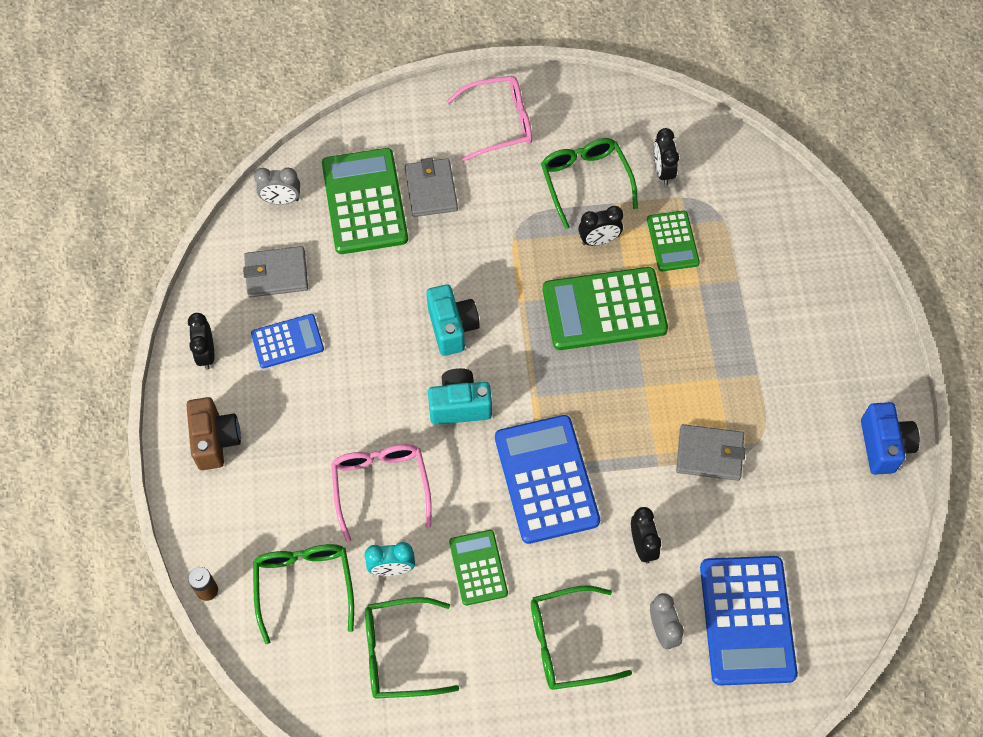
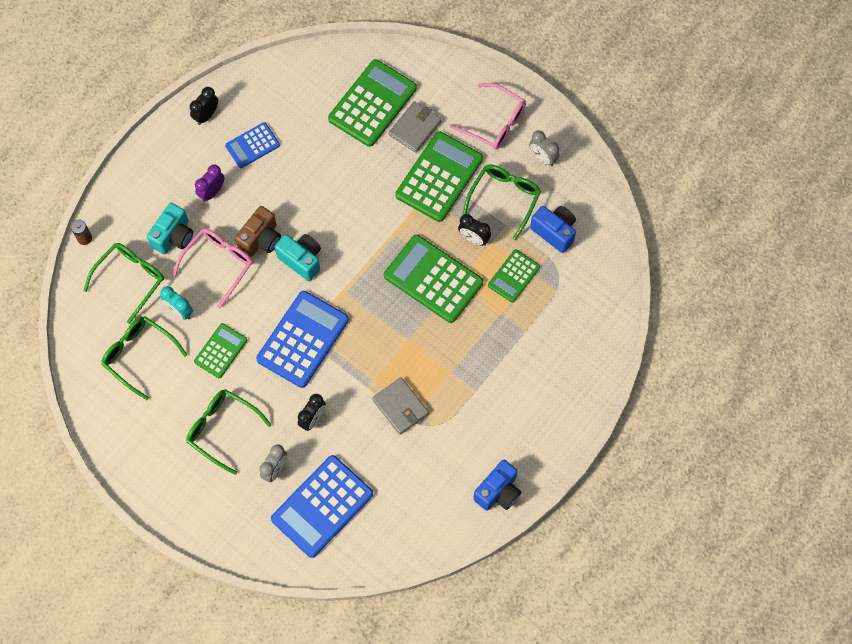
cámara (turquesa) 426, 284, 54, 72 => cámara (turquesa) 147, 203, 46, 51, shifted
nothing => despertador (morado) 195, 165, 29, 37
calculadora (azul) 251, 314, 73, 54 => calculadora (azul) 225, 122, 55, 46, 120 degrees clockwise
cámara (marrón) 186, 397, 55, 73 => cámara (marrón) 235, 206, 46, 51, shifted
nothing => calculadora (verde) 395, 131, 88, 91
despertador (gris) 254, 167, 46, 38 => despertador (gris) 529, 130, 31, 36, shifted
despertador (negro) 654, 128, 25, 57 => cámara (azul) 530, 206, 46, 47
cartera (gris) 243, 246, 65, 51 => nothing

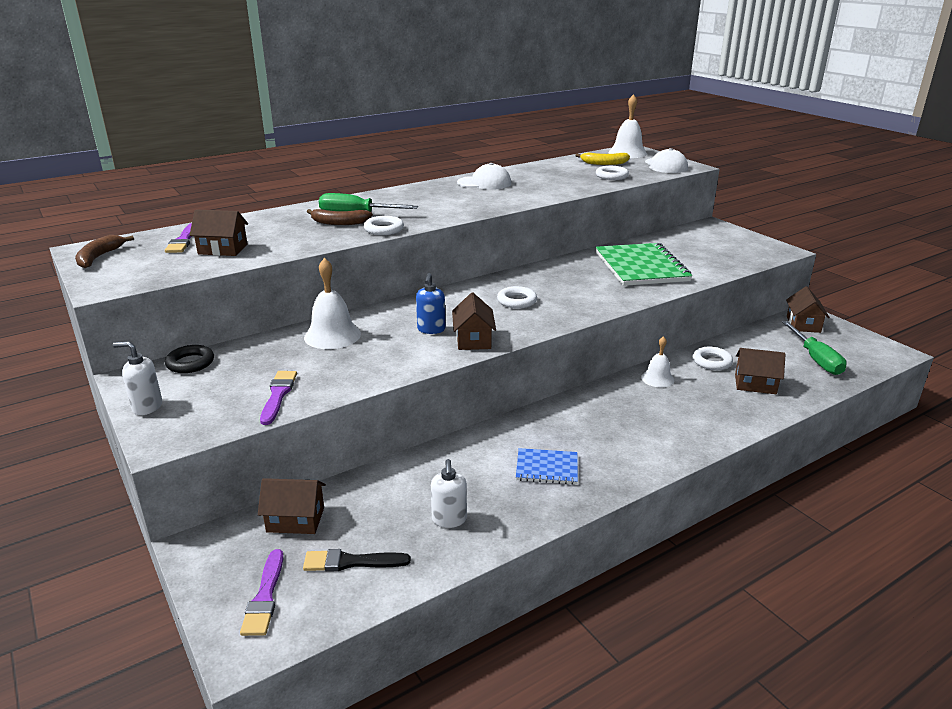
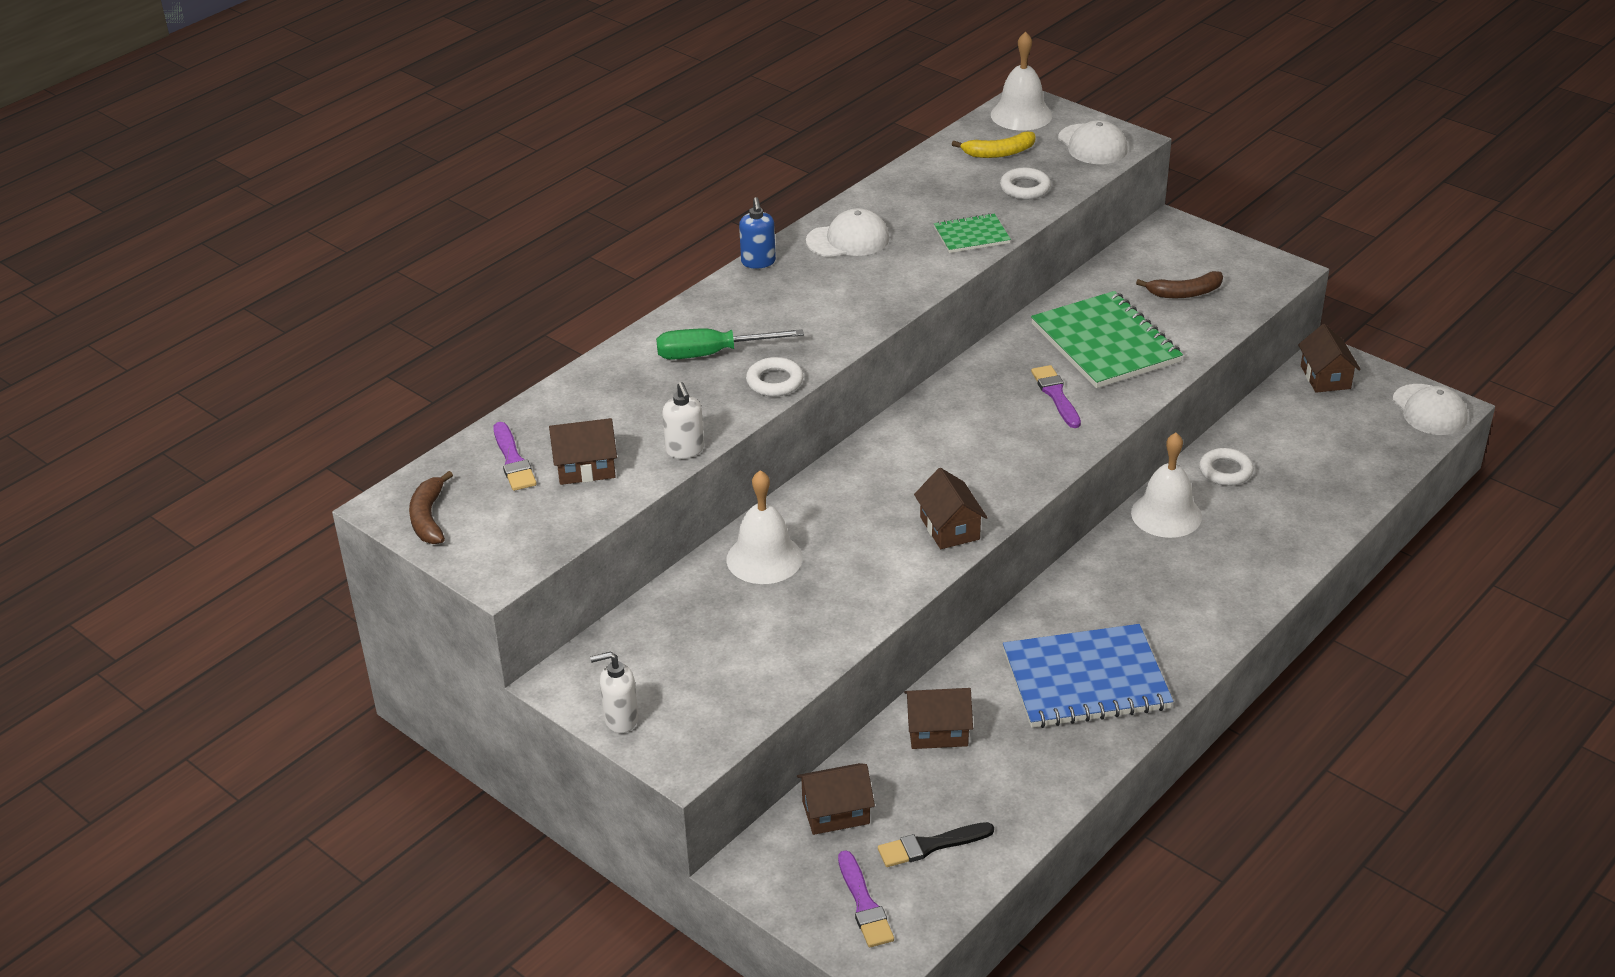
dispensador de jabón (blanco) 431, 459, 36, 69 => dispensador de jabón (blanco) 662, 382, 42, 77, shifted
dispensador de jabón (azul) 416, 273, 29, 61 => dispensador de jabón (azul) 739, 197, 37, 72, shifted
casa (marrón) 735, 348, 51, 46 => casa (marrón) 904, 688, 69, 61, shifted
nothing => cuaderno (verde) 934, 213, 77, 40
cuaderno (azul) 516, 448, 62, 37 => cuaderno (azul) 1003, 624, 170, 104, x1.95
pincel (morado) 260, 371, 37, 54 => pincel (morado) 1031, 365, 50, 63, shifted
campana (blanco) 641, 336, 33, 51 => campana (blanco) 1131, 433, 71, 105, x1.60
plátano (marrón) 307, 209, 66, 16 => plátano (marrón) 1136, 271, 87, 27, shifted
nothing => gorra (blanco) 1393, 384, 75, 51
anillo (negro) 165, 345, 49, 28 => nothing
anillo (blanco) 497, 286, 40, 23 => nothing
destornillador (verde) 782, 321, 65, 54 => nothing

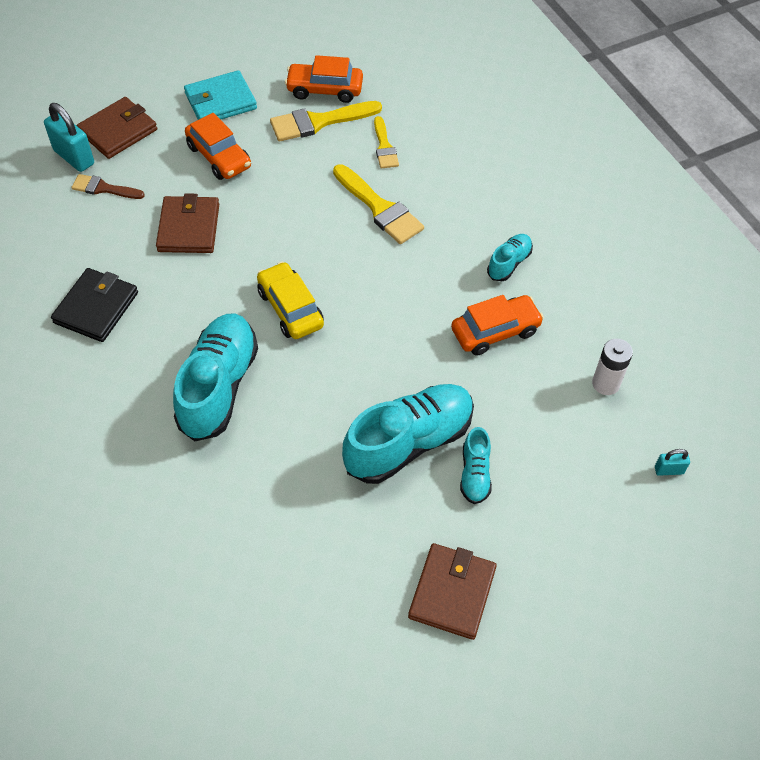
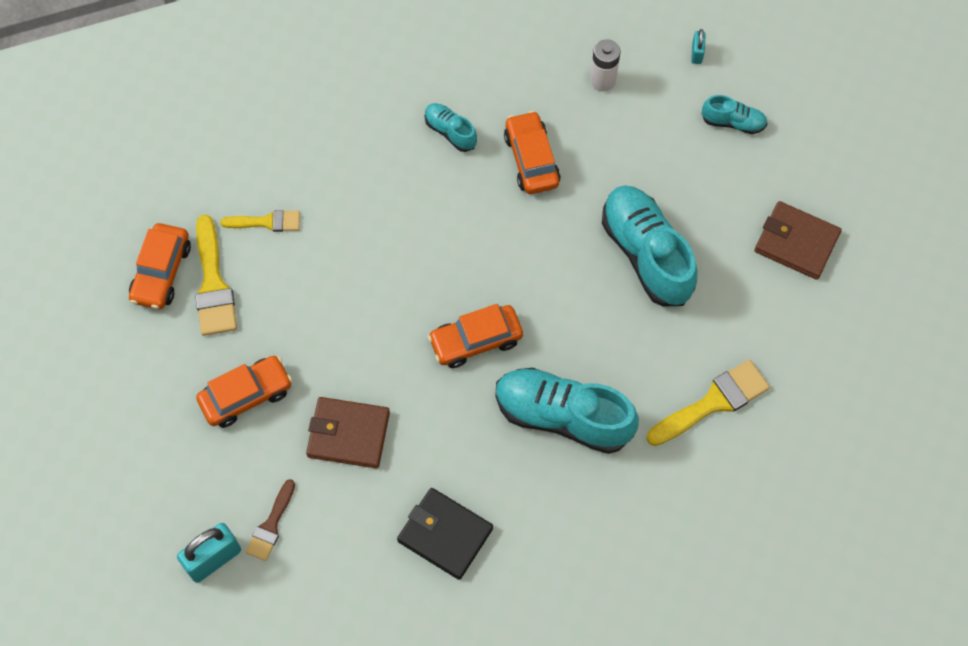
coche (amarillo) 257, 262, 67, 77 => coche (naranja) 428, 304, 95, 64
pincel (amarillo) 333, 164, 91, 80 => pincel (amarillo) 647, 359, 123, 87, shifted
zapato (turquesa) 460, 427, 32, 77 => zapato (turquesa) 702, 95, 65, 39, shifted
cartera (marrón) 77, 97, 80, 62 => nothing
cartera (turquesa) 184, 70, 73, 50 => nothing

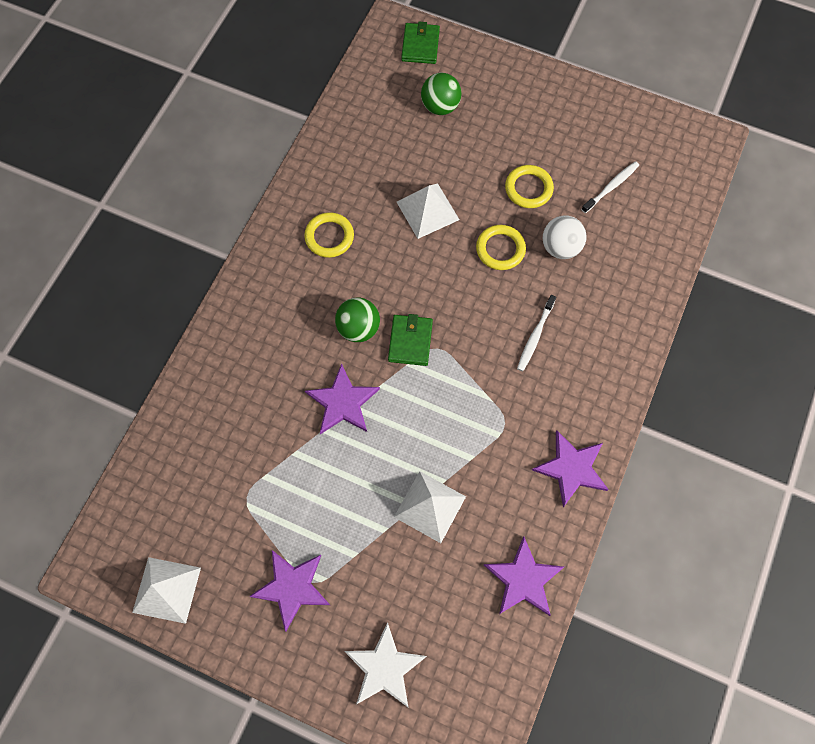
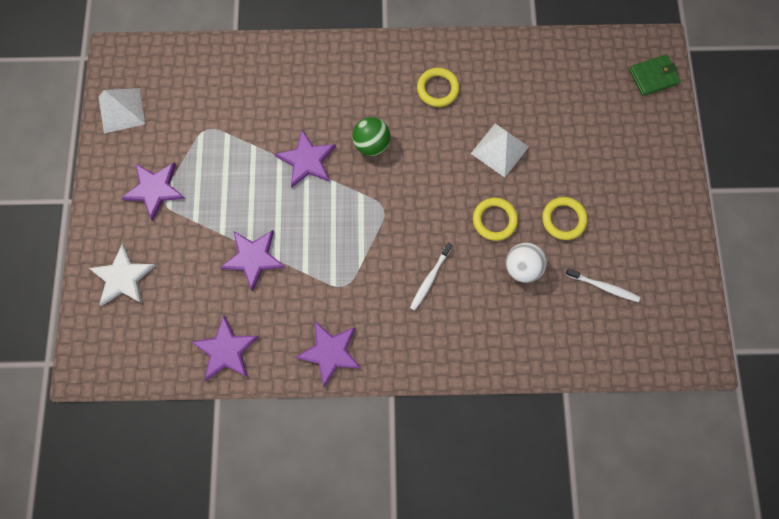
pirámide (blanco) 394, 471, 72, 72 => estrella (morado) 220, 230, 66, 61
cepillo de dientes (blanco) 517, 295, 39, 76 => cepillo de dientes (blanco) 410, 243, 42, 67, 60 degrees counterclockwise
cartera (verde) 388, 314, 45, 52 => nothing
pelota (verde) 421, 73, 40, 42 => nothing

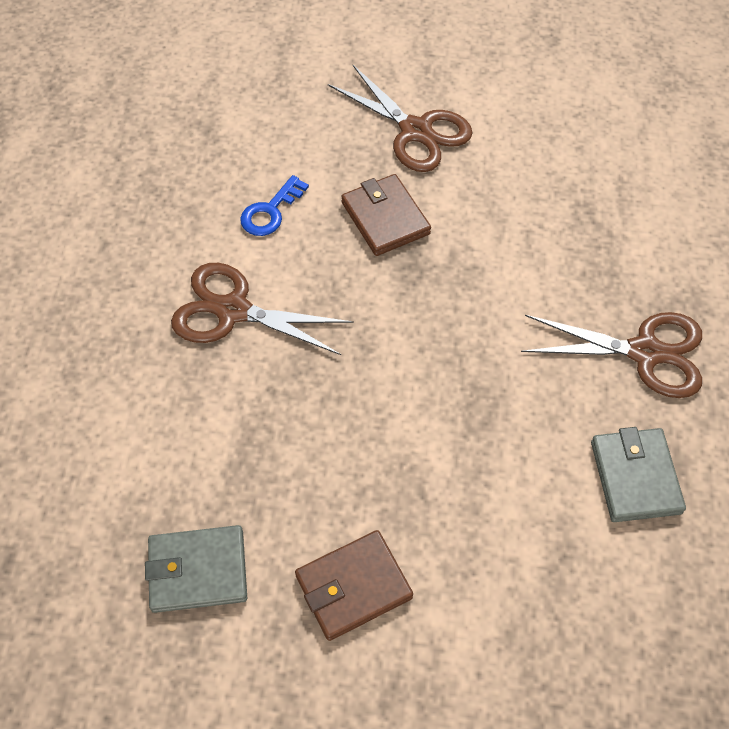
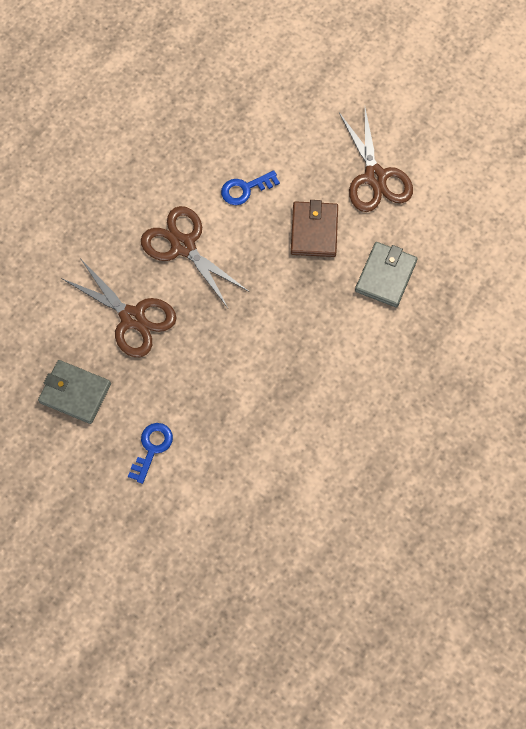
tijeras (marrón) 521, 312, 181, 86 => tijeras (marrón) 61, 258, 116, 99, shifted
cartera (marrón) 295, 530, 118, 111 => llave (azul) 128, 423, 45, 61
cartera (gris) 591, 427, 95, 95 => cartera (gris) 355, 242, 63, 66, shifted

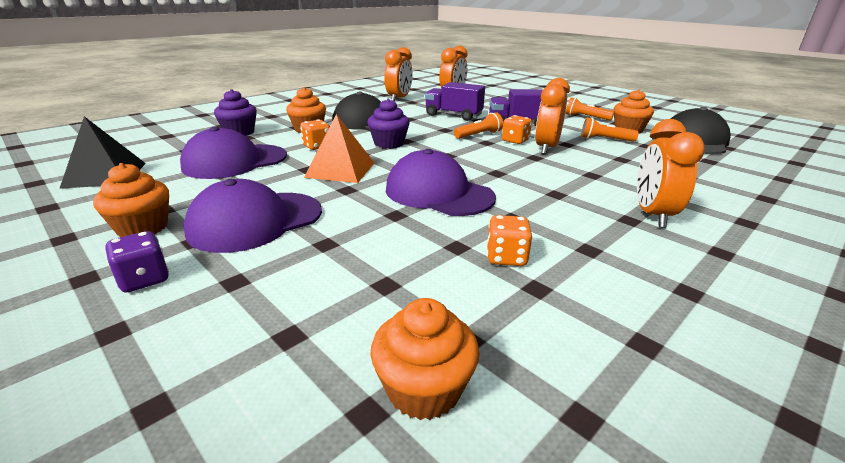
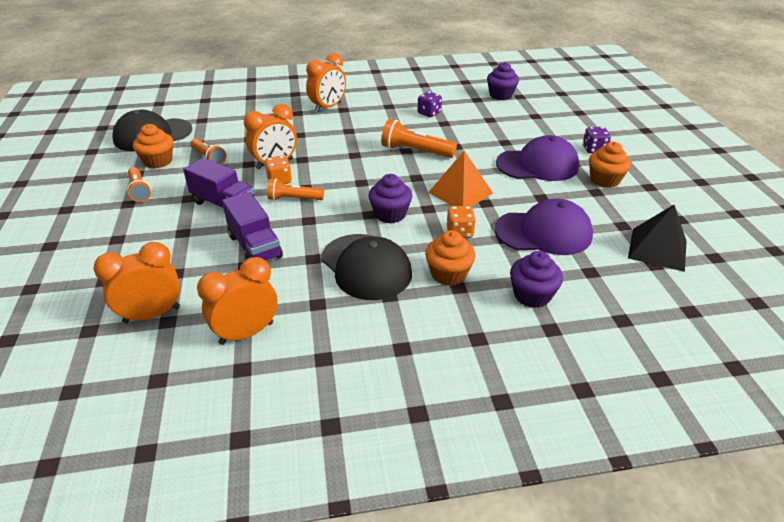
gorra (morado) 386, 149, 110, 67 => lámpara de mano (naranja) 381, 119, 76, 39
dado (naranja) 487, 215, 45, 51 => dado (morado) 418, 92, 24, 25
magdalena (naranja) 370, 298, 110, 122 => magdalena (morado) 487, 62, 32, 38

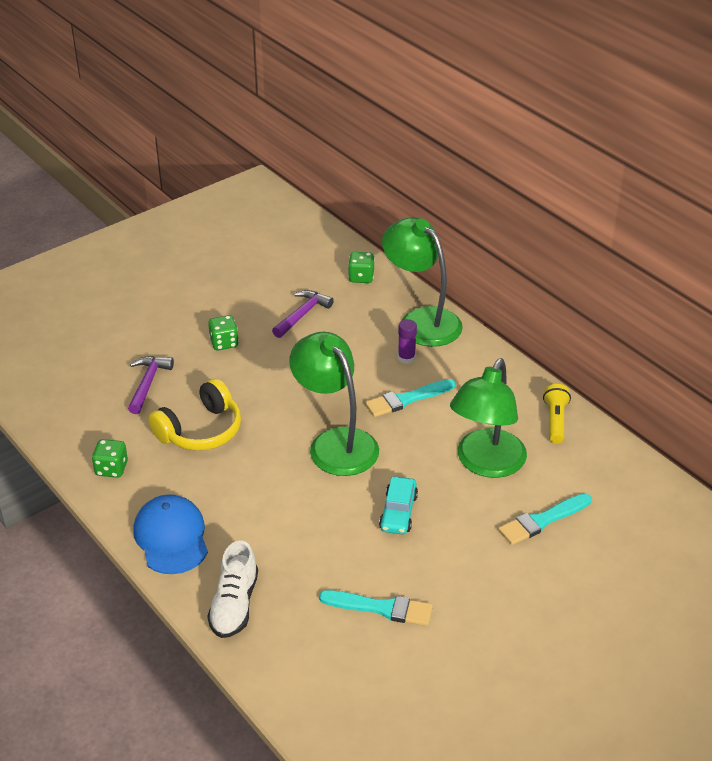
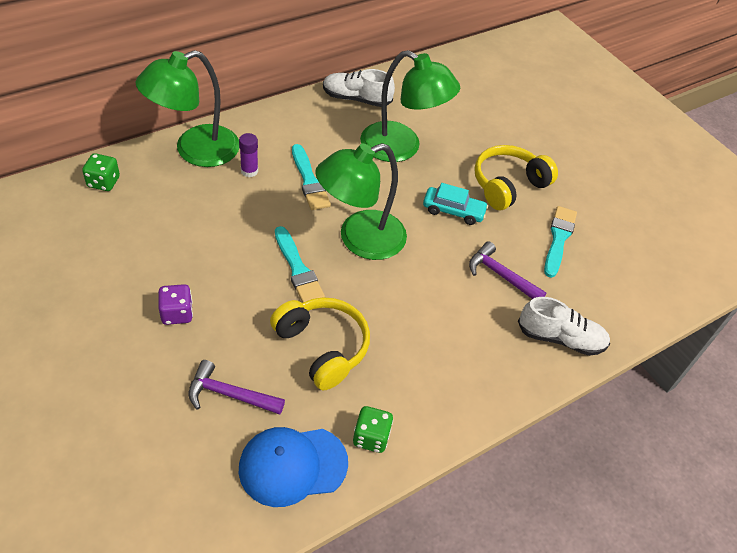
dado (verde) 208, 315, 31, 35 => dado (morado) 158, 284, 35, 41
gorra (azul) 133, 494, 75, 80 => gorra (azul) 239, 427, 109, 80, shifted
pincel (turquesa) 498, 493, 93, 52 => pincel (turquesa) 275, 226, 50, 77, shifted
lámpara de mano (amarillo) 543, 384, 28, 60 => zapato (blanco) 323, 69, 72, 38
martillo (morado) 272, 290, 62, 48 => martillo (morado) 469, 241, 78, 58, shifted
nothing => auriculares (amarillo) 474, 145, 84, 65

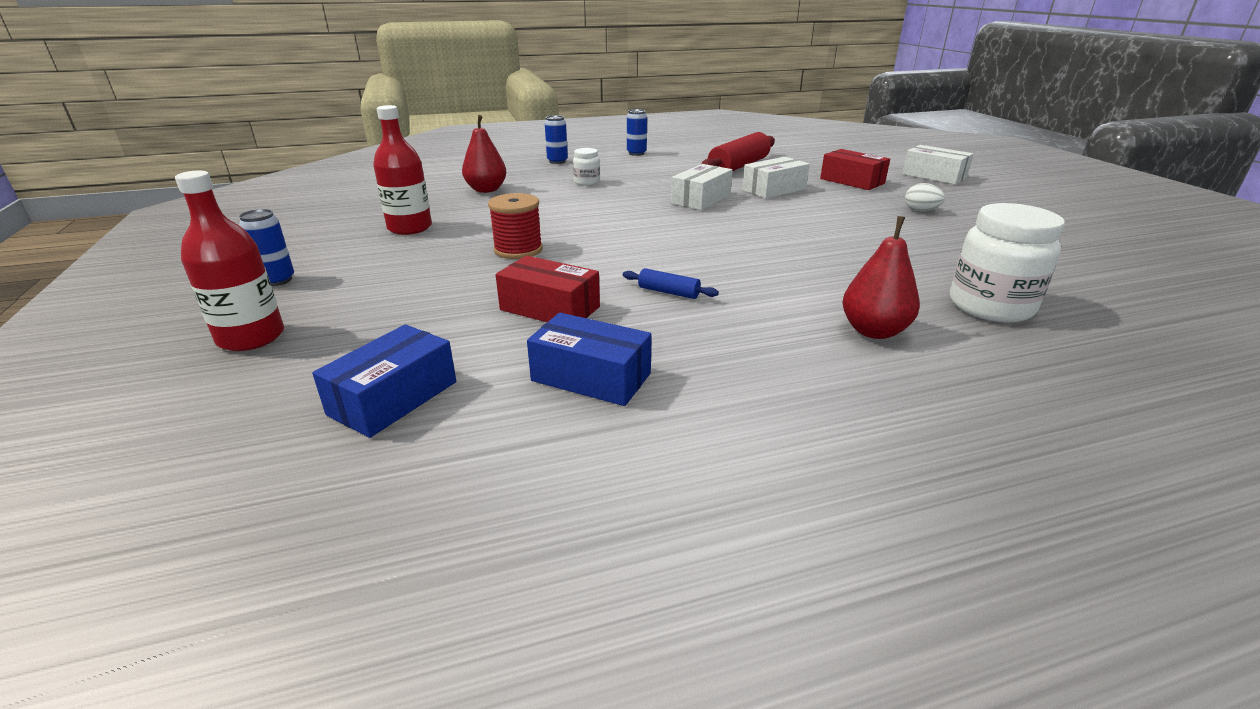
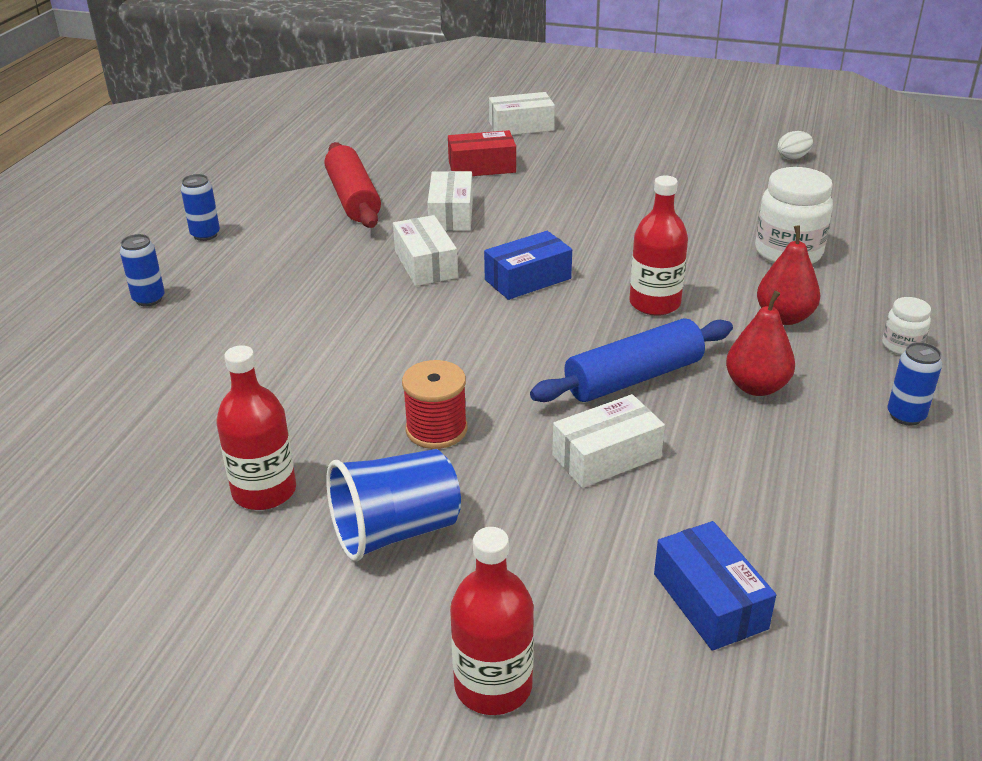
nothing => vaso (azul) 326, 449, 135, 113
caja (azul) 527, 313, 125, 93 => caja (azul) 484, 231, 88, 69, shifted
rodillo (azul) 623, 268, 96, 31 => rodillo (azul) 530, 318, 203, 84, x2.23
caja (rojo) 496, 256, 104, 66 => caja (blanco) 552, 394, 113, 94
nothing => botella (rojo) 629, 175, 59, 141
pera (rojo) 462, 115, 44, 78 => pera (rojo) 726, 291, 69, 105, shifted
huevo (blanco) 905, 183, 40, 28 => huevo (blanco) 777, 131, 36, 29, shifted
tarro (blanco) 573, 148, 27, 38 => tarro (blanco) 882, 297, 49, 58, shifted
lata (azul) 239, 209, 55, 77 => lata (azul) 887, 342, 55, 83, shifted

